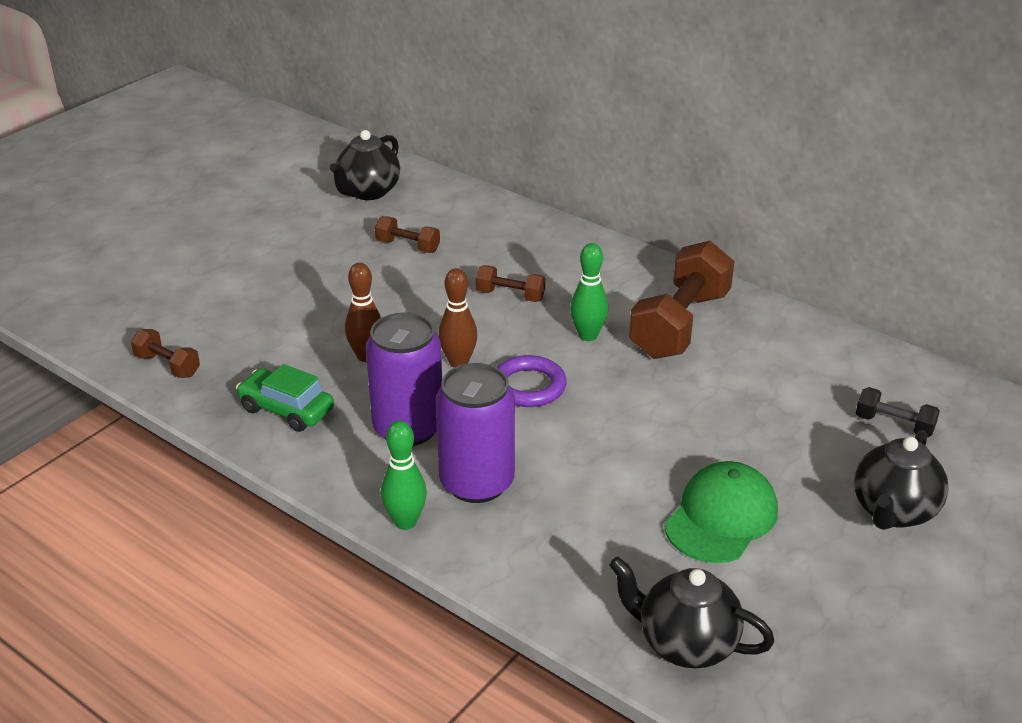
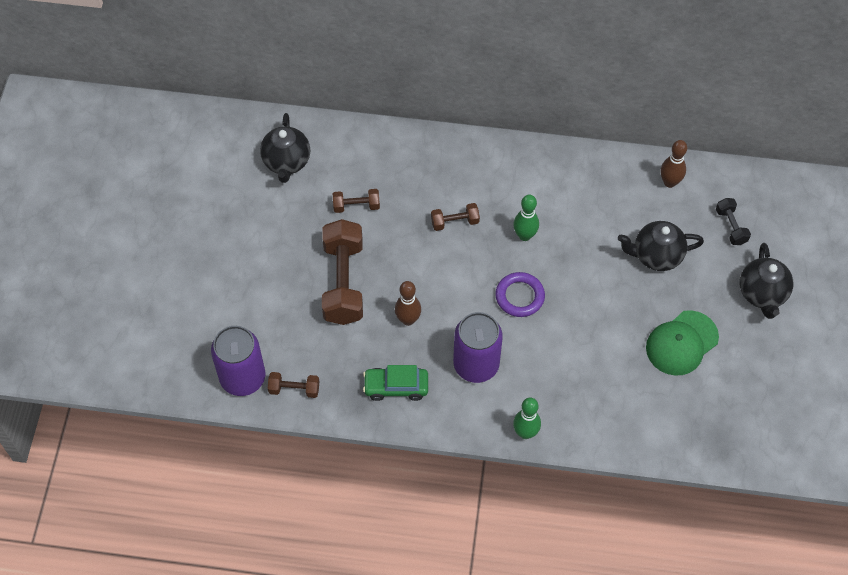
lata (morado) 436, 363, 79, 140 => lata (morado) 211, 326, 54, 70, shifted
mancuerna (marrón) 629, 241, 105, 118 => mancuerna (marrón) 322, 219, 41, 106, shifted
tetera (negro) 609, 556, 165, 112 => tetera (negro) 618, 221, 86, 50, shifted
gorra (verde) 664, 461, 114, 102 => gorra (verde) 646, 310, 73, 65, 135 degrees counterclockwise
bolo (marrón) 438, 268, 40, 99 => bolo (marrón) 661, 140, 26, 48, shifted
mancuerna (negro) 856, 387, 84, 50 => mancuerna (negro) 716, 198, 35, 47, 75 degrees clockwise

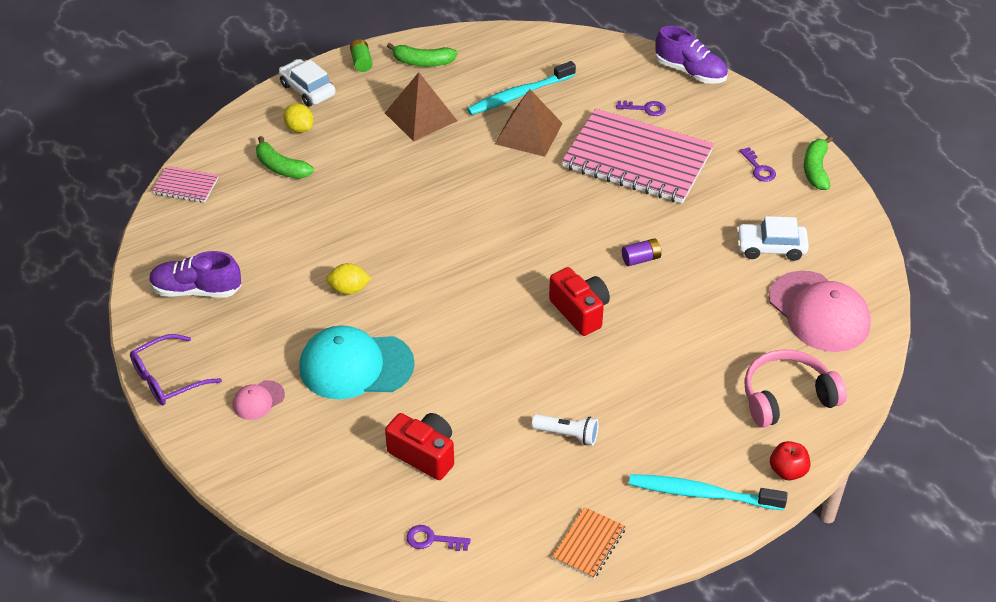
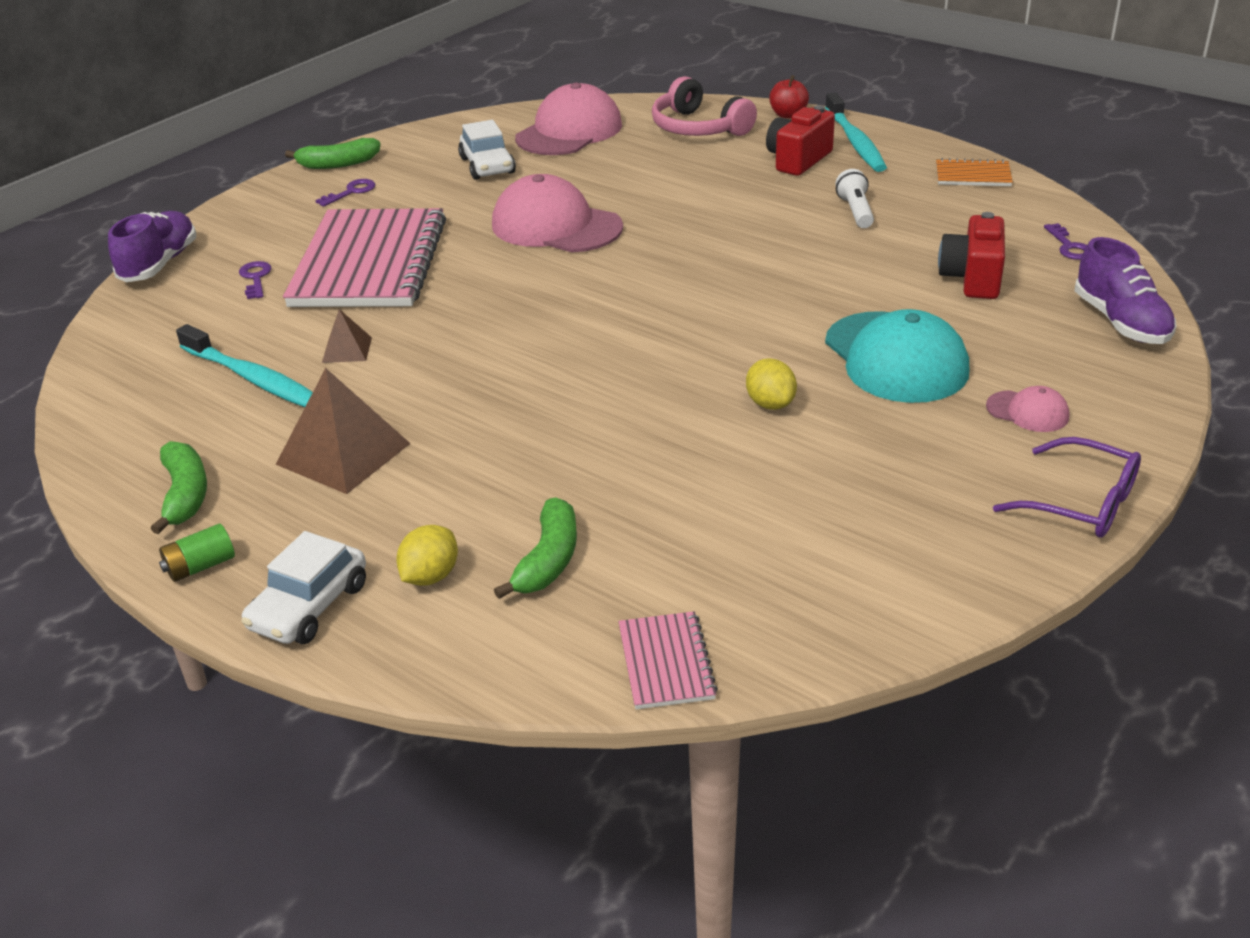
pirámide (marrón) 495, 89, 68, 68 => pirámide (marrón) 322, 309, 50, 54, x0.52
pila (morado) 622, 238, 39, 28 => gorra (rosa) 492, 174, 131, 78
cámara (rojo) 549, 267, 61, 69 => cámara (rojo) 766, 105, 69, 71, shifted
zapato (morado) 149, 251, 92, 47 => zapato (morado) 1074, 237, 102, 107, shifted

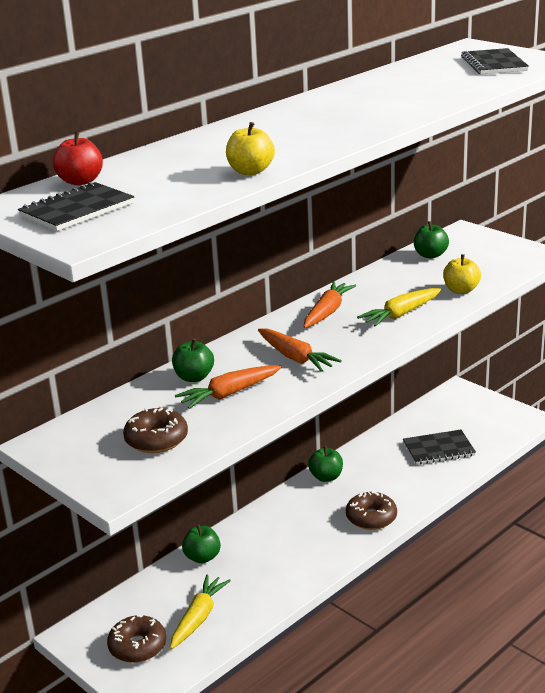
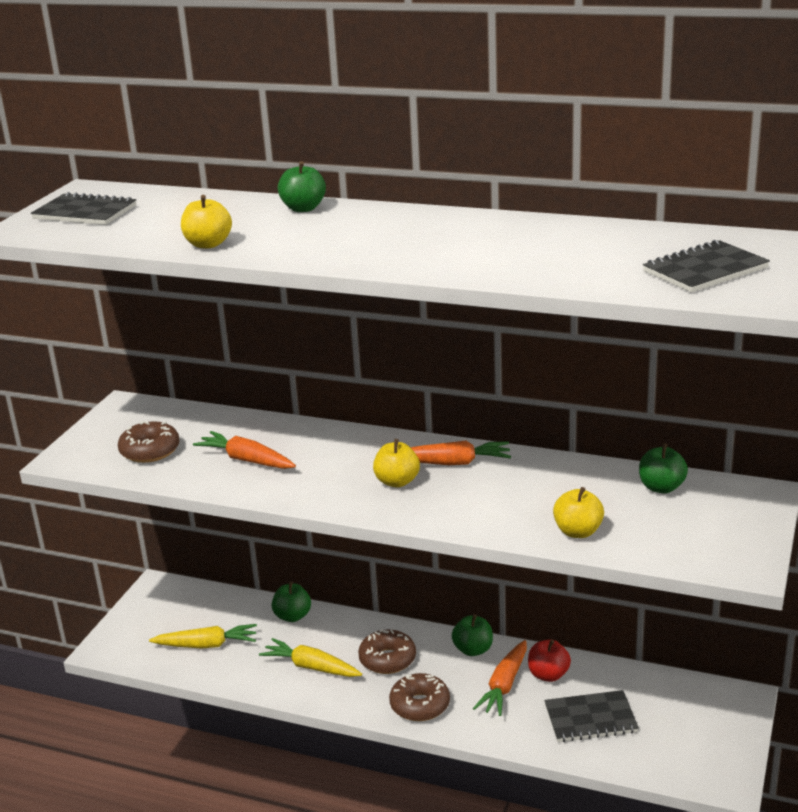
zanahoria (amarillo) 357, 288, 84, 39 => zanahoria (amarillo) 259, 638, 103, 39, shifted
manzana (verde) 172, 338, 42, 44 => manzana (verde) 278, 161, 48, 51, shifted
rosquilla (marrón) 107, 615, 59, 48 => rosquilla (marrón) 358, 629, 58, 45, shifted
nothing => manzana (amarillo) 373, 439, 47, 48
zanahoria (naranja) 258, 328, 84, 44 => zanahoria (naranja) 473, 640, 54, 76, shifted
manzana (rojo) 53, 132, 50, 53 => manzana (rojo) 528, 639, 43, 43, shifted
cuaderno (negro) 403, 430, 73, 35 => cuaderno (negro) 544, 690, 95, 52, 60 degrees counterclockwise

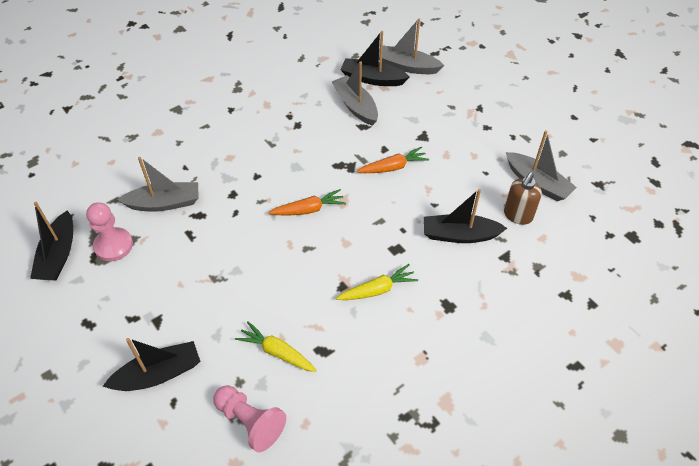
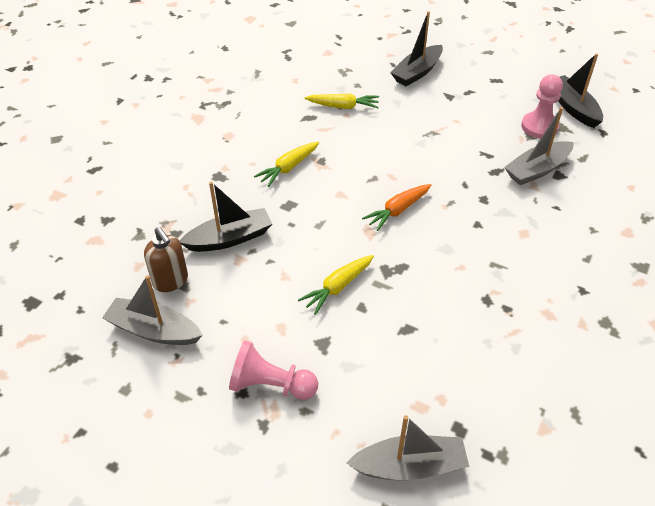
dispensador de jabón (marrón) 504, 173, 38, 52 => dispensador de jabón (marrón) 144, 227, 44, 65, 135 degrees clockwise
peón (rosa) 213, 385, 73, 67 => peón (rosa) 229, 340, 89, 60, shifted
zanahoria (naranja) 357, 147, 72, 26 => zanahoria (amarillo) 298, 255, 76, 60
barco (gris) 331, 61, 47, 65 => nothing
barco (negro) 340, 31, 70, 55 => nothing

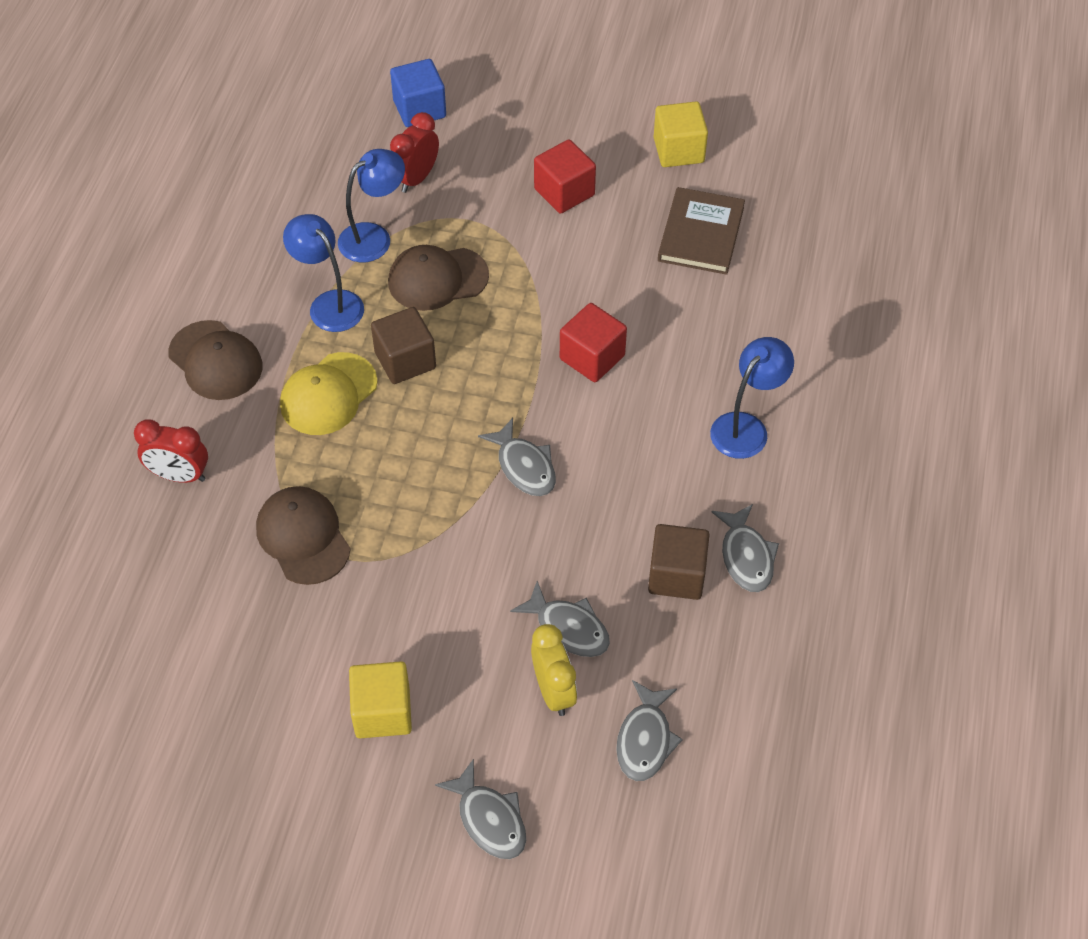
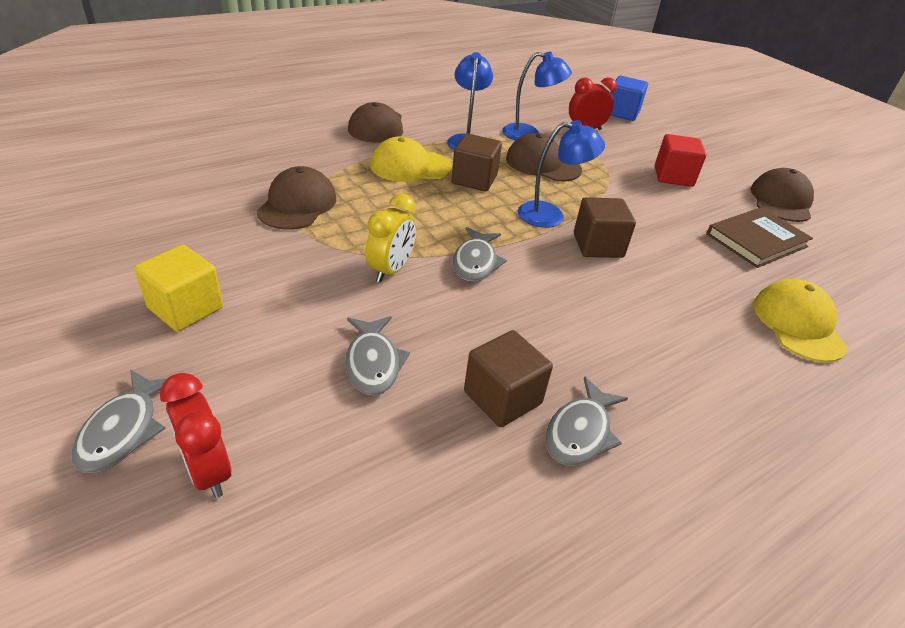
despertador (rojo) 134, 419, 74, 64 => despertador (rojo) 160, 373, 71, 125, shifted
despertador (amarillo) 531, 624, 46, 92 => despertador (amarillo) 365, 194, 51, 89, shifted
lámpara (azul) 710, 337, 84, 122 => lámpara (azul) 518, 120, 87, 108, shifted
cubo (rojo) 560, 303, 67, 79 => cubo (marrón) 574, 197, 62, 61
cubo (amarillo) 654, 101, 54, 66 => gorra (marrón) 751, 168, 63, 54
nothing => gorra (amarillo) 753, 279, 95, 83
pez (gris) 616, 680, 67, 101 => nothing

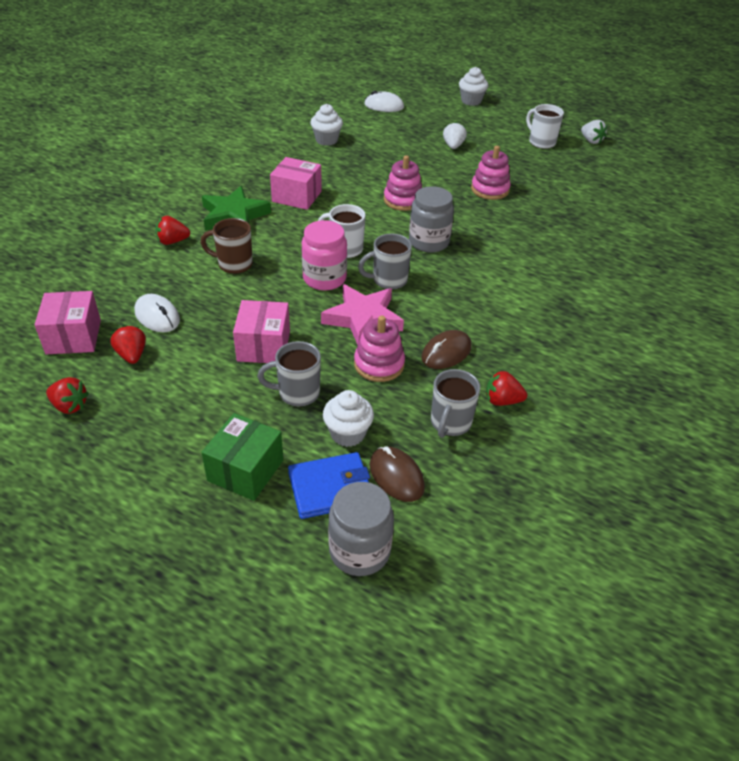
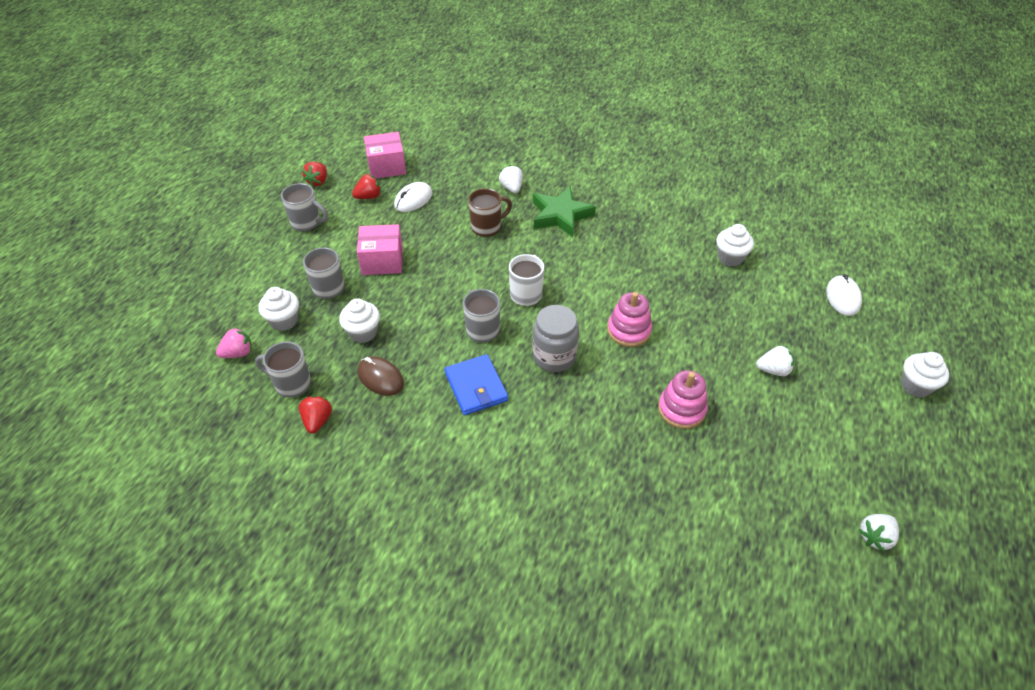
ratón (marrón) 370, 446, 55, 56 => fresa (rosa) 216, 327, 36, 31
nothing => taza (gris) 281, 183, 47, 49
juguete apilable (rosa) 354, 316, 51, 66 => magdalena (blanco) 339, 298, 41, 45
cartera (azul) 288, 452, 82, 67 => cartera (azul) 445, 354, 63, 61, shifted
taza (marrón) 201, 218, 52, 56 => taza (marrón) 468, 188, 44, 49, 60 degrees clockwise
fresa (rojo) 155, 216, 35, 29 => fresa (blanco) 499, 165, 24, 28
caja (verde) 201, 413, 82, 88 => nothing
caja (rosa) 270, 157, 52, 53 => nothing
tarro (rosa) 302, 220, 45, 70 => nothing
estrella (rosa) 321, 284, 83, 61 => nothing
tarro (gris) 328, 482, 66, 94 => nothing
taza (blanco) 526, 104, 38, 45 => nothing

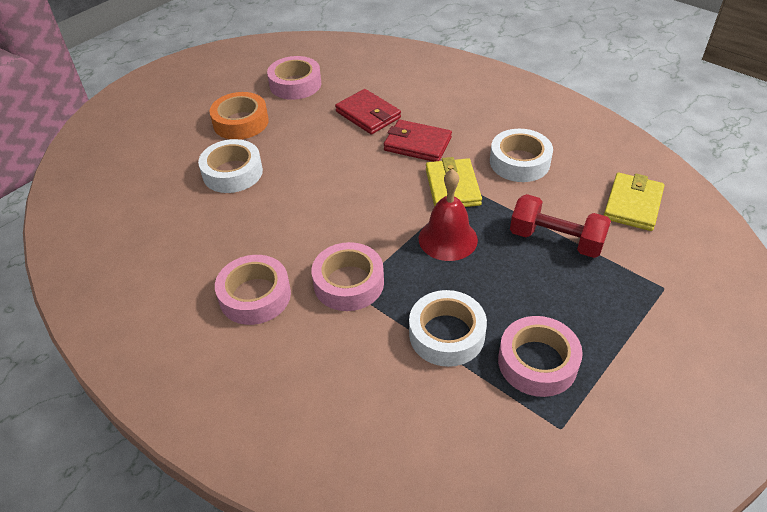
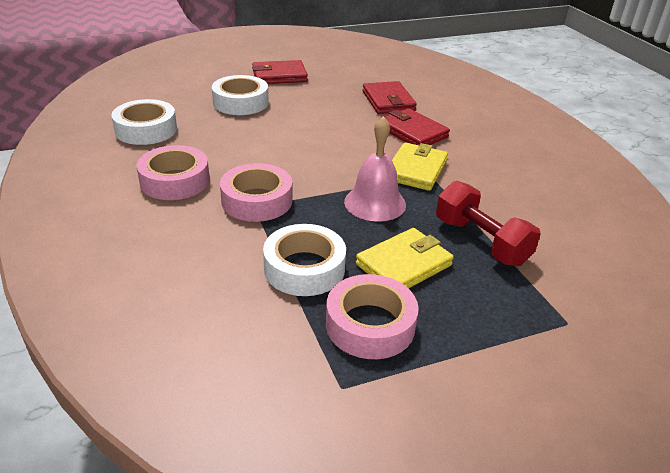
cinta adhesiva (blanco) 490, 129, 63, 53 => cinta adhesiva (blanco) 111, 99, 66, 46, shifted
cinta adhesiva (naranja) 209, 92, 60, 47 => cartera (rojo) 252, 60, 56, 24
campana (rojo) 419, 169, 59, 92 => campana (rosa) 344, 116, 62, 106
cartera (amarillo) 603, 173, 61, 58 => cartera (amarillo) 356, 228, 98, 61, shifted
cinta adhesiva (rosa) 267, 56, 54, 44 => nothing

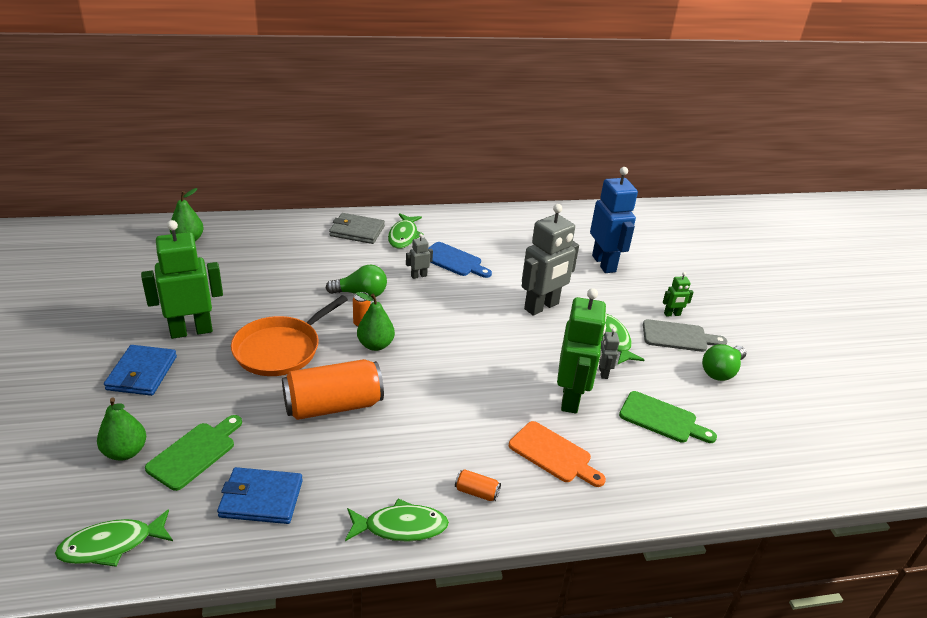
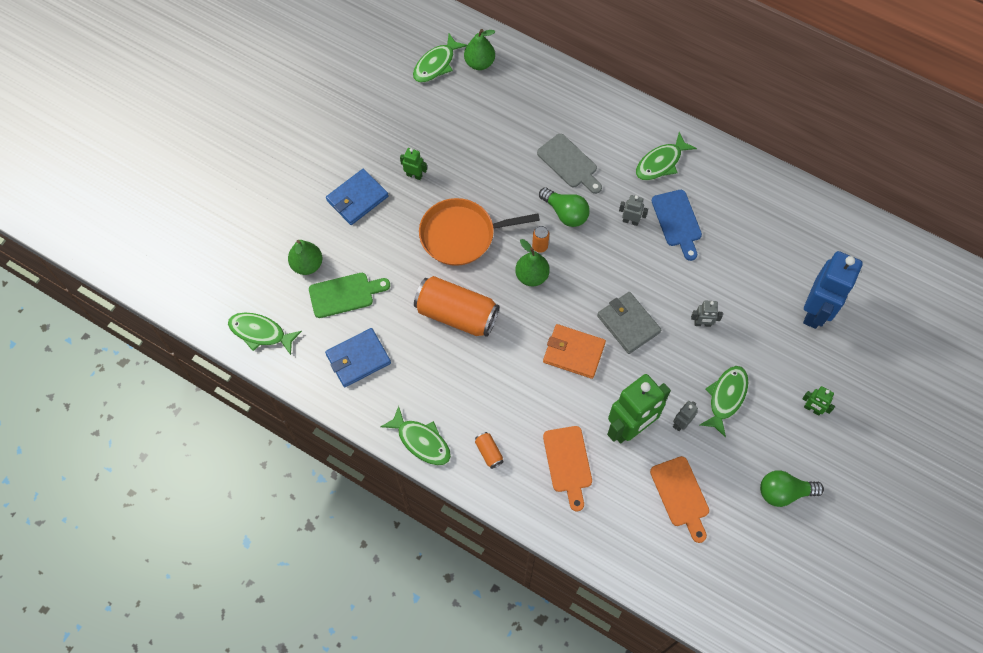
cartera (azul) 217, 467, 86, 57 => cartera (azul) 325, 328, 66, 59, 75 degrees counterclockwise
robot (verde) 141, 220, 82, 119 => robot (verde) 400, 148, 27, 32, x0.44
nothing => pez (verde) 413, 34, 54, 48
tabla de cortar (gris) 643, 319, 84, 33 => tabla de cortar (gris) 537, 134, 65, 60, shifted
nothing => cartera (naranja) 543, 324, 63, 55
cartera (gris) 329, 213, 56, 31 => cartera (gris) 597, 292, 65, 62, shifted
tabla de cortar (verde) 619, 391, 98, 52 => tabla de cortar (naranja) 650, 456, 59, 87
robot (gris) 522, 204, 57, 112 => robot (gris) 691, 301, 32, 26, x0.44

